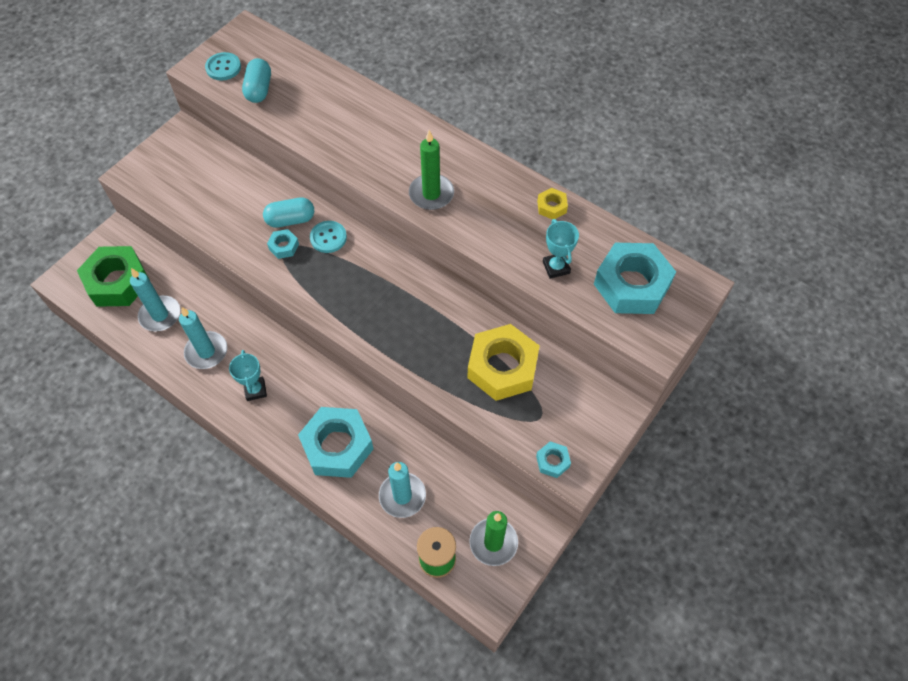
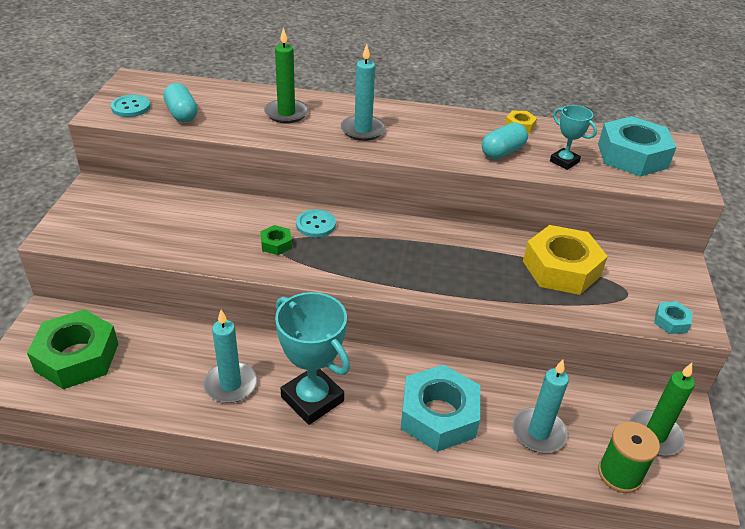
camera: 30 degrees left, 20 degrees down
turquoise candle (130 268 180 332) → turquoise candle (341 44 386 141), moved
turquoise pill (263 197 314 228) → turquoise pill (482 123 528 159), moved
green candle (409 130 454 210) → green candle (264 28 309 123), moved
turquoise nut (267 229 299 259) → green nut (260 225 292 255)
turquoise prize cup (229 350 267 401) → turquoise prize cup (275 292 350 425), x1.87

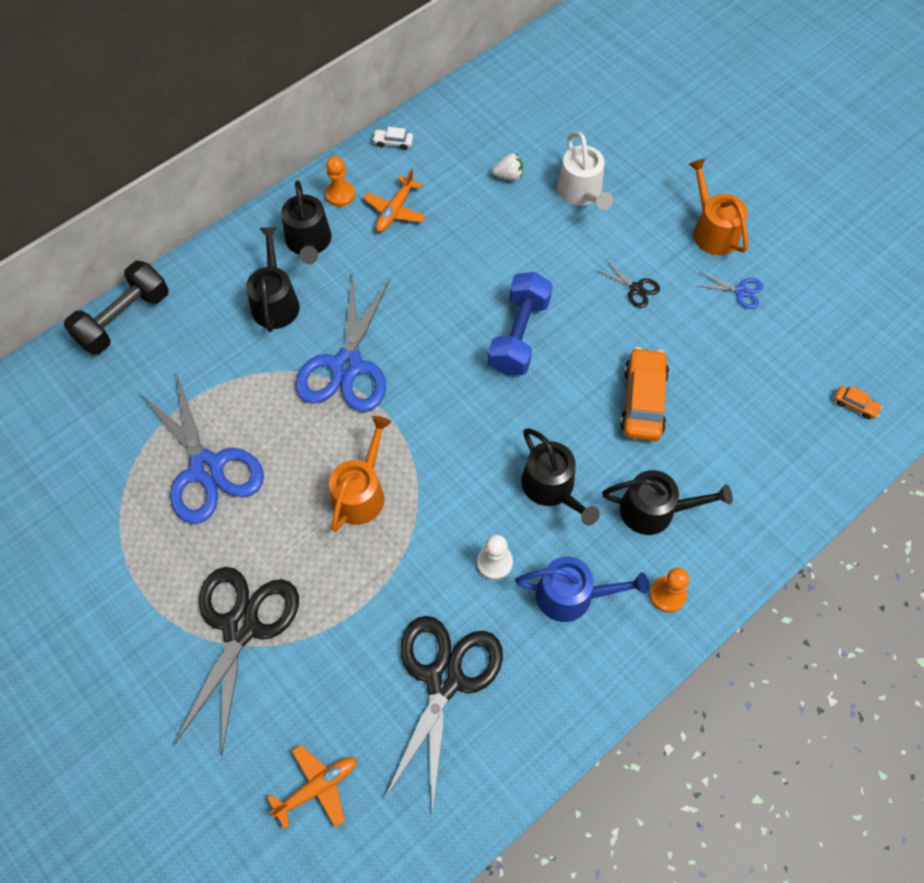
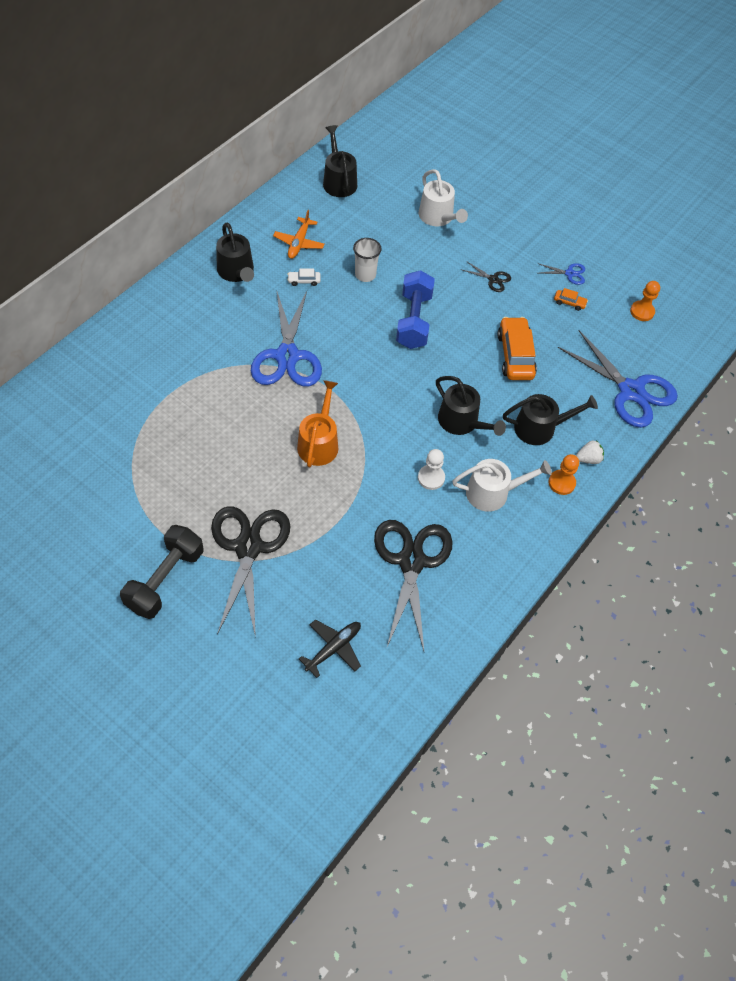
camera: 15 degrees left, 5 degrees down
orange watering pot (689 158 748 255) → -
- → snow-white beaker (353 238 382 282)
ebony free weight (64 261 169 355) → ebony free weight (120 525 204 619), moved
royal blue shears (140 373 264 524) → royal blue shears (558 330 678 428), moved
ebony watering pot (246 227 300 332) → ebony watering pot (323 125 357 197), moved
orange chess pawn (325 156 355 207) → orange chess pawn (630 281 660 321), moved
snow-white toy car (373 127 413 150) → snow-white toy car (287 268 321 286), moved
snow-white toy strawberry (492 153 523 181) → snow-white toy strawberry (576 440 604 464), moved
orange toy car (834 386 882 419) → orange toy car (554 288 588 311), moved
orange plane (267 745 357 829) → ebony plane (299 619 361 678)
royal blue watering pot (515 556 649 622) → snow-white watering pot (453 459 552 512)

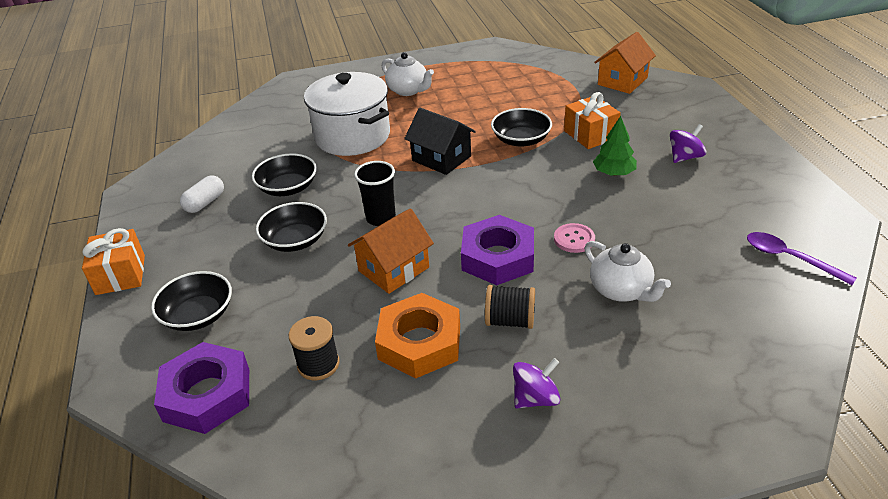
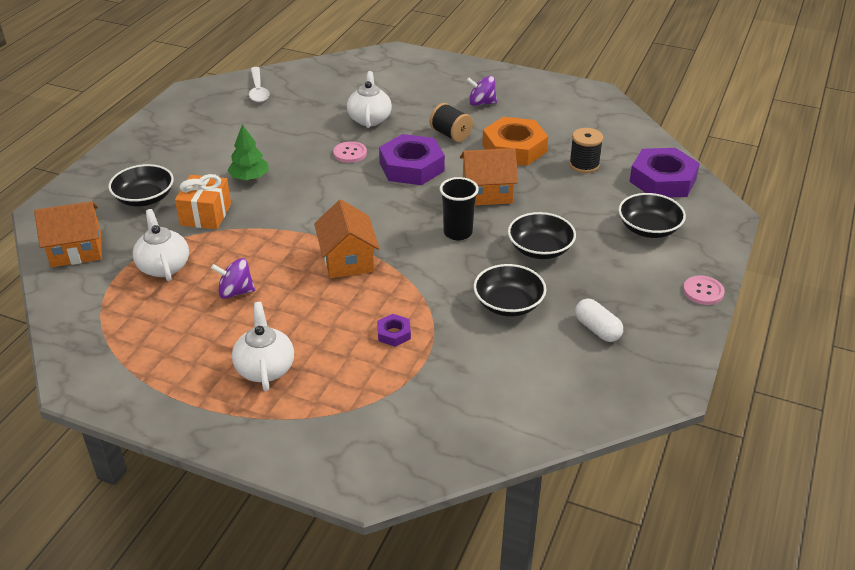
camera: 145 degrees left, 0 degrees up
- → snow-white tea pot (133 209 189 281)
ebony bowl (491 108 552 147) → ebony bowl (109 164 174 206), moved
violet toy top (670 124 706 163) → violet toy top (211 258 255 299), moved
orange present (82 228 145 295) → rosy sewing button (683 275 725 305)
snow-white pot (304 72 390 156) → violet nut (377 314 411 347)
ebony house (404 108 476 175) → orange house (314 200 379 278)
violet spoon (747 232 857 285) → snow-white spoon (249 67 269 102)
snow-white pill (180 175 224 213) → snow-white pill (575 299 623 342), 75 degrees clockwise

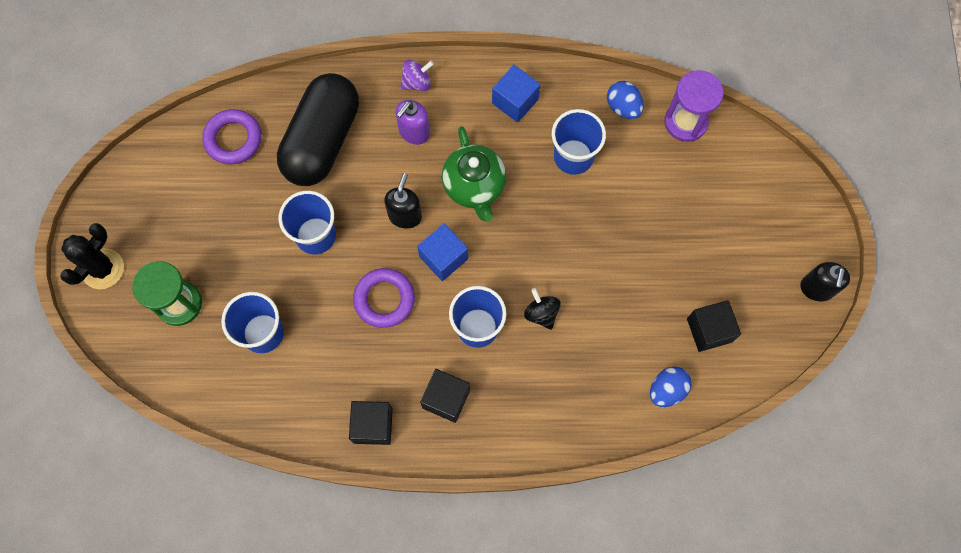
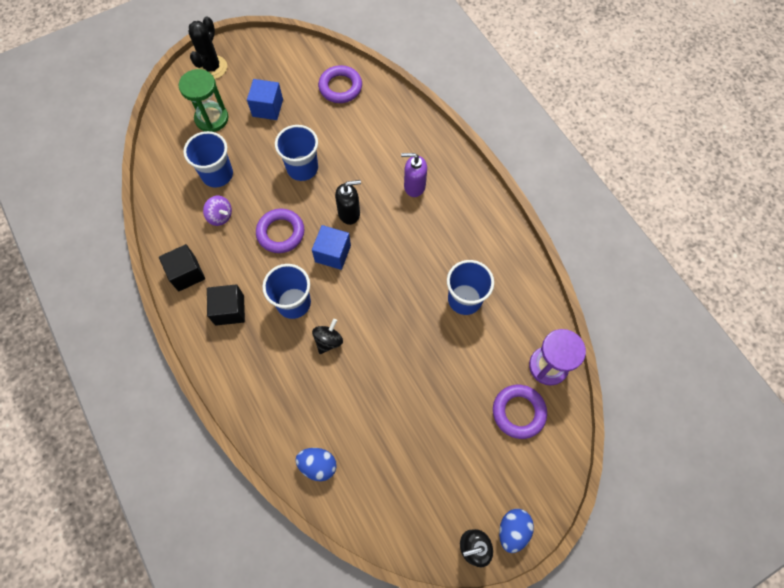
camera: 60 degrees right, 5 degrees down
ebony pill (277 73 359 186) → -
green tea pot (442 126 507 222) → -
ebony block (687 300 741 352) → -
- → violet hoop (493 385 547 439)
violet toy top (400 60 434 91) → violet toy top (203 196 232 226), moved
royal blue block (492 65 540 123) → royal blue block (247 79 283 120), moved
royal blue toy egg (607 81 644 119) → royal blue toy egg (499 509 534 553), moved
ebony prickly plant (60 223 124 289) → ebony prickly plant (189 16 227 79), 75 degrees counterclockwise

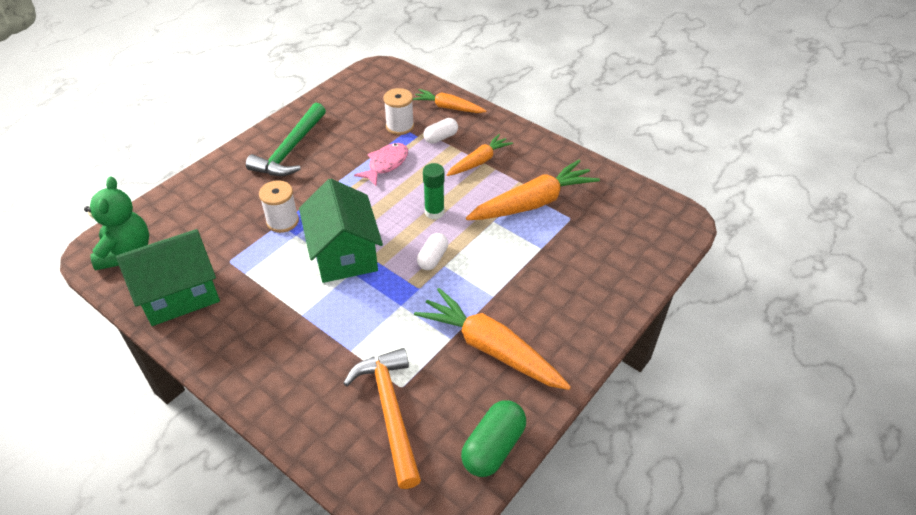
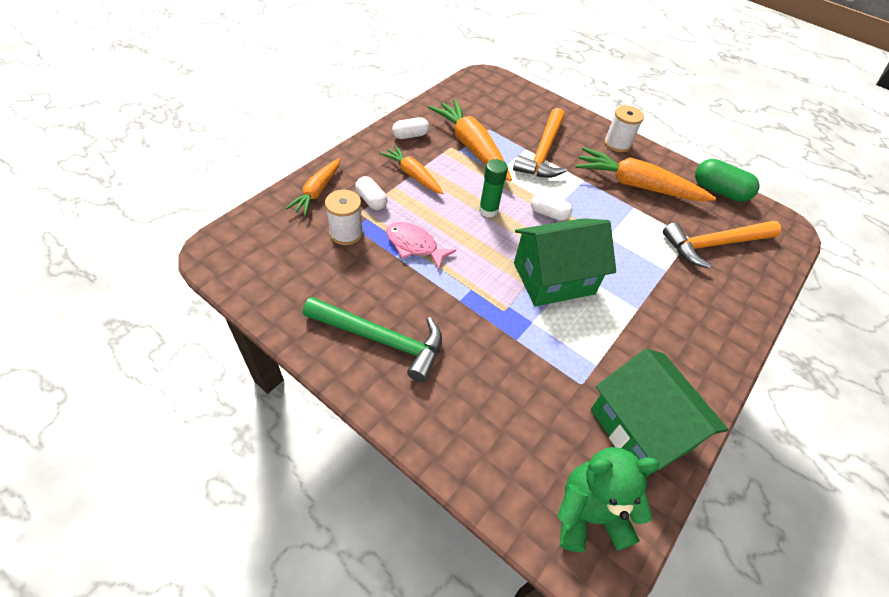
camera: 95 degrees left, 5 degrees up
- → snow-white pill (392 117 429 139)
- → orange hammer (513 108 567 178)
snow-white spool (259 180 299 233) → snow-white spool (604 105 644 152), moved
orange carrot (414 288 571 390) → orange carrot (576 147 716 201), 75 degrees clockwise

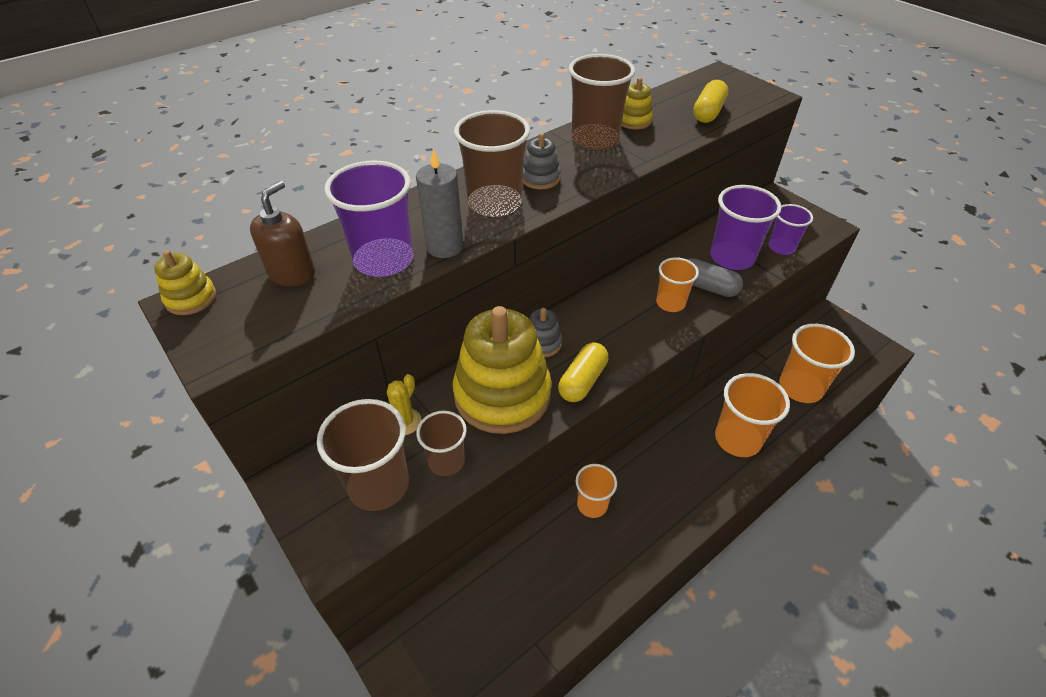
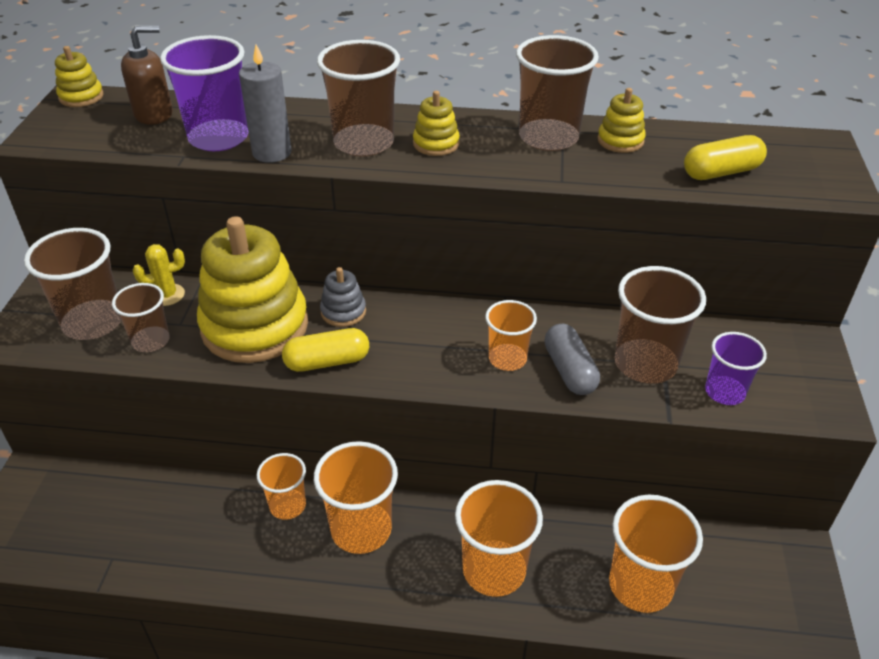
camera: 45 degrees right, 5 degrees down
- → orange beaker (314 441 398 554)
ash-grey stacking rings (523 133 561 189) → yellow stacking rings (413 91 460 156)
violet beaker (710 185 782 270) → dark brown beaker (615 266 706 384)

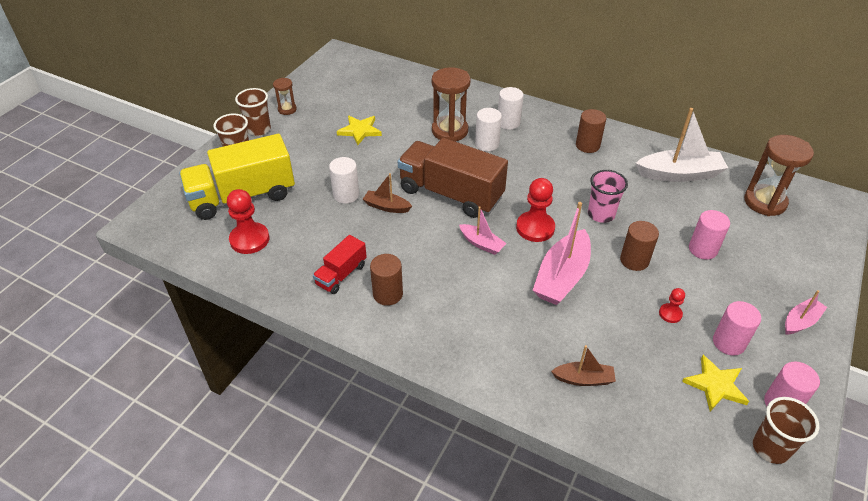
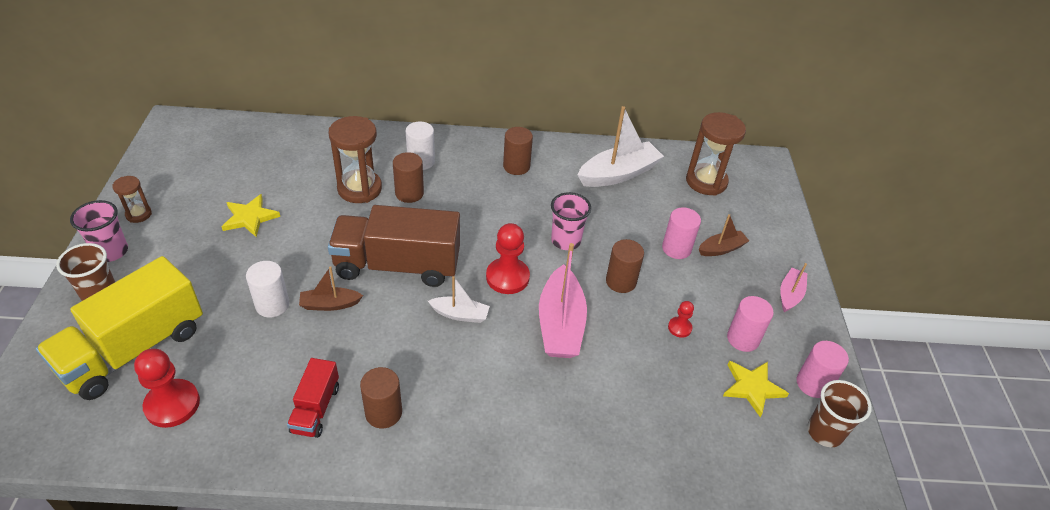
camera: 30 degrees left, 0 degrees up
dark brown sailboat (551 345 616 386) → dark brown sailboat (699 214 749 256), moved
dark brown beaker (235 88 271 136) → rosy beaker (70 200 128 262)
rosy sailboat (459 206 507 255) → snow-white sailboat (428 276 490 323)
snow-white cylinder shape (475 108 502 151) → dark brown cylinder shape (393 152 424 203)

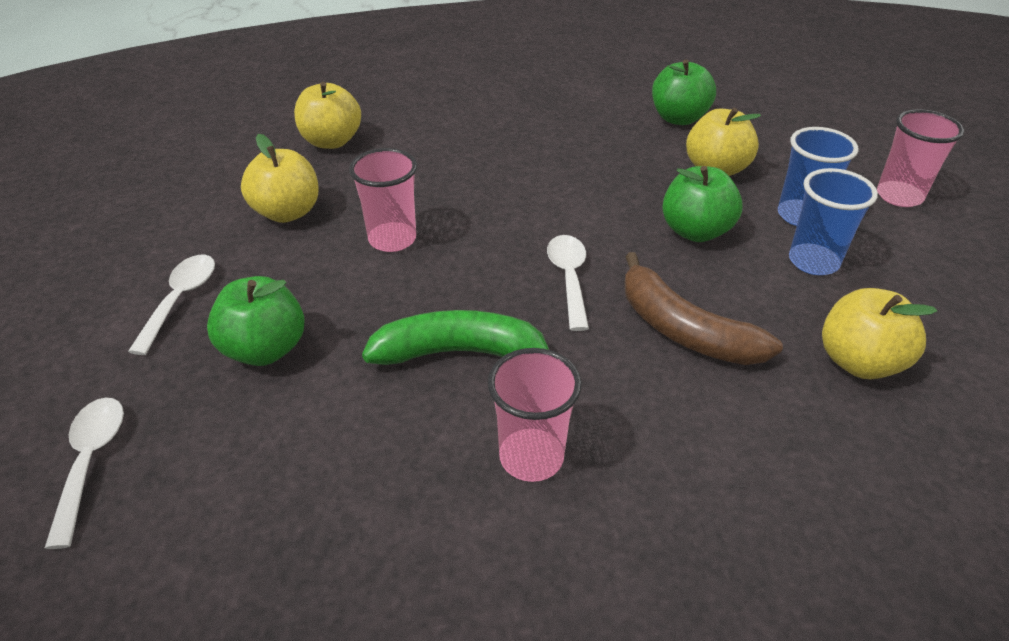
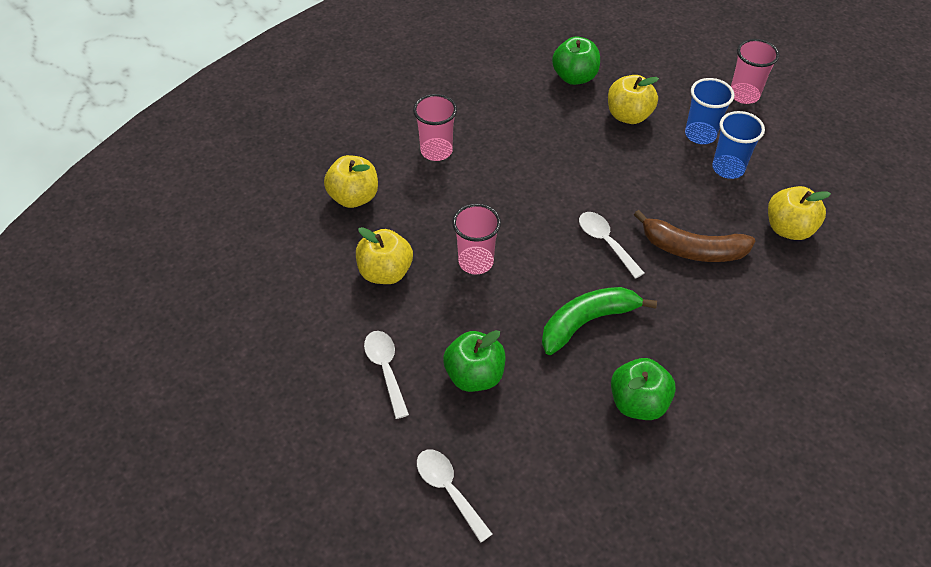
camera: 30 degrees left, 10 degrees up
rosy beaker (488 348 582 482) → rosy beaker (413 94 457 161), moved
green apple (662 166 743 242) → green apple (611 358 676 420), moved

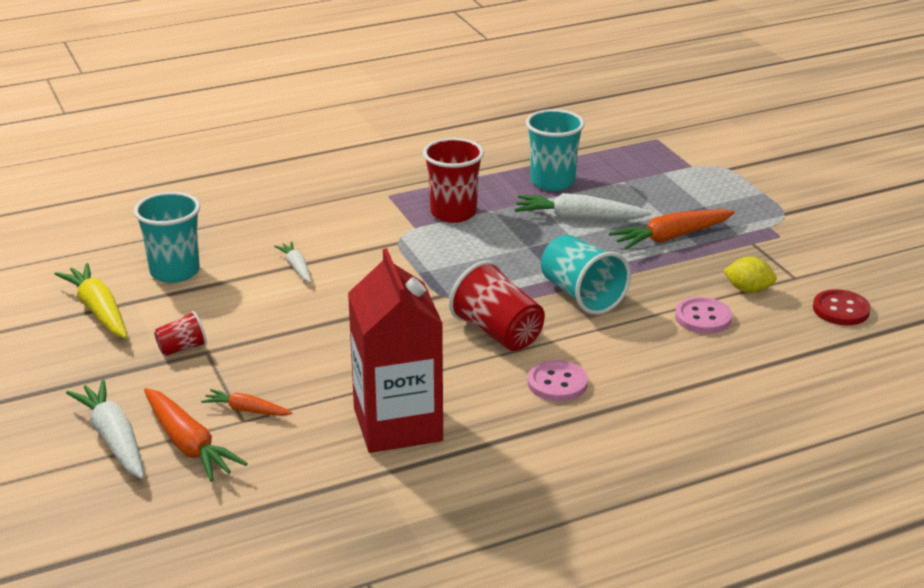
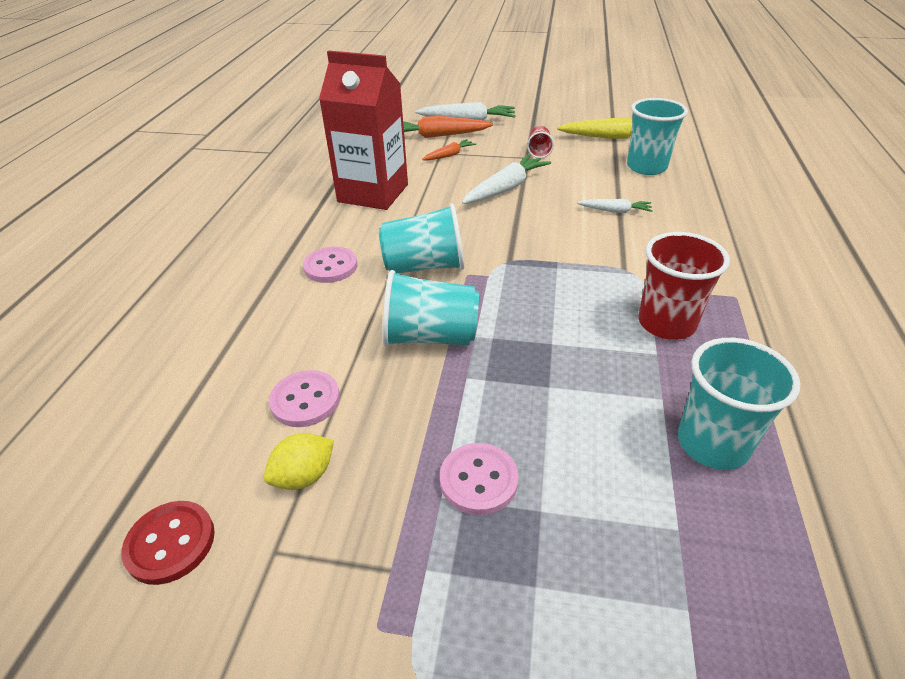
camera: 125 degrees right, 10 degrees up
snow-white carrot (515 193 652 220) → snow-white carrot (462 154 551 204), moved
orange carrot (609 209 735 250) → rosy sewing button (440 443 519 515)
crimson beaker (449 260 545 351) → turquoise beaker (379 203 464 273)

